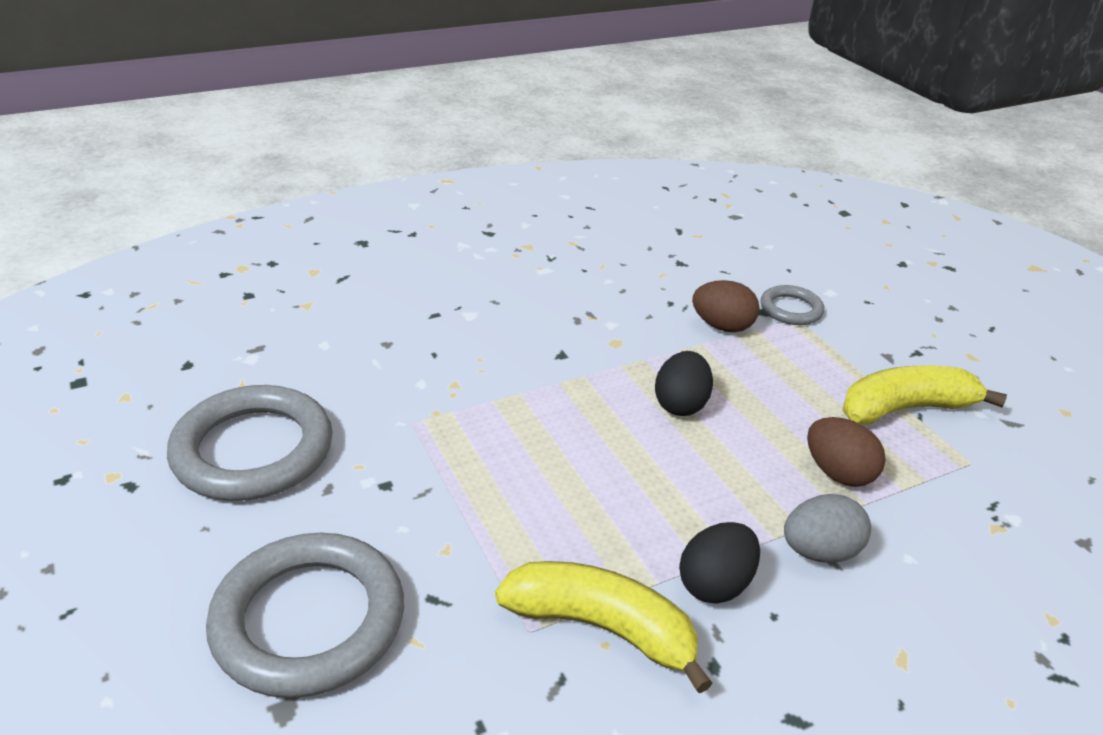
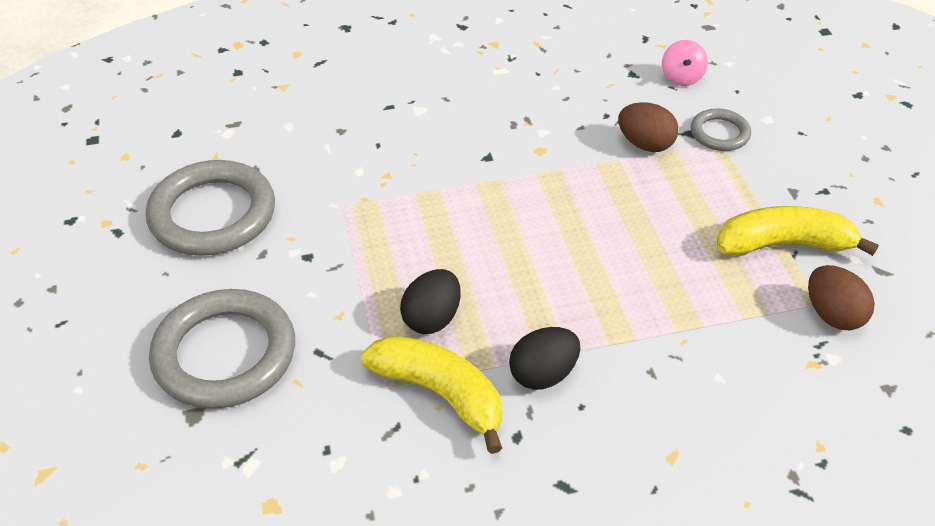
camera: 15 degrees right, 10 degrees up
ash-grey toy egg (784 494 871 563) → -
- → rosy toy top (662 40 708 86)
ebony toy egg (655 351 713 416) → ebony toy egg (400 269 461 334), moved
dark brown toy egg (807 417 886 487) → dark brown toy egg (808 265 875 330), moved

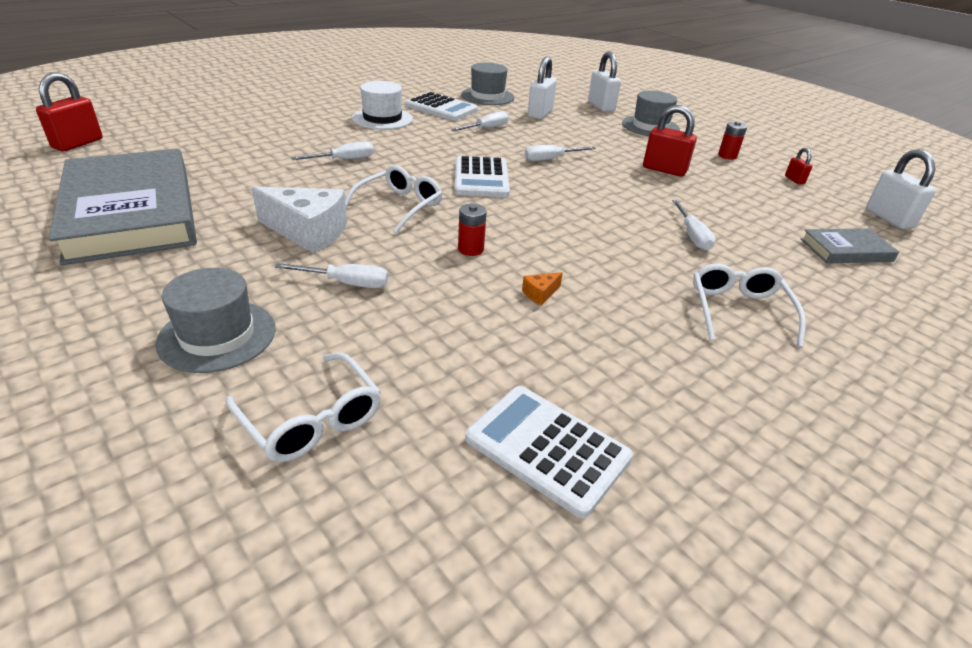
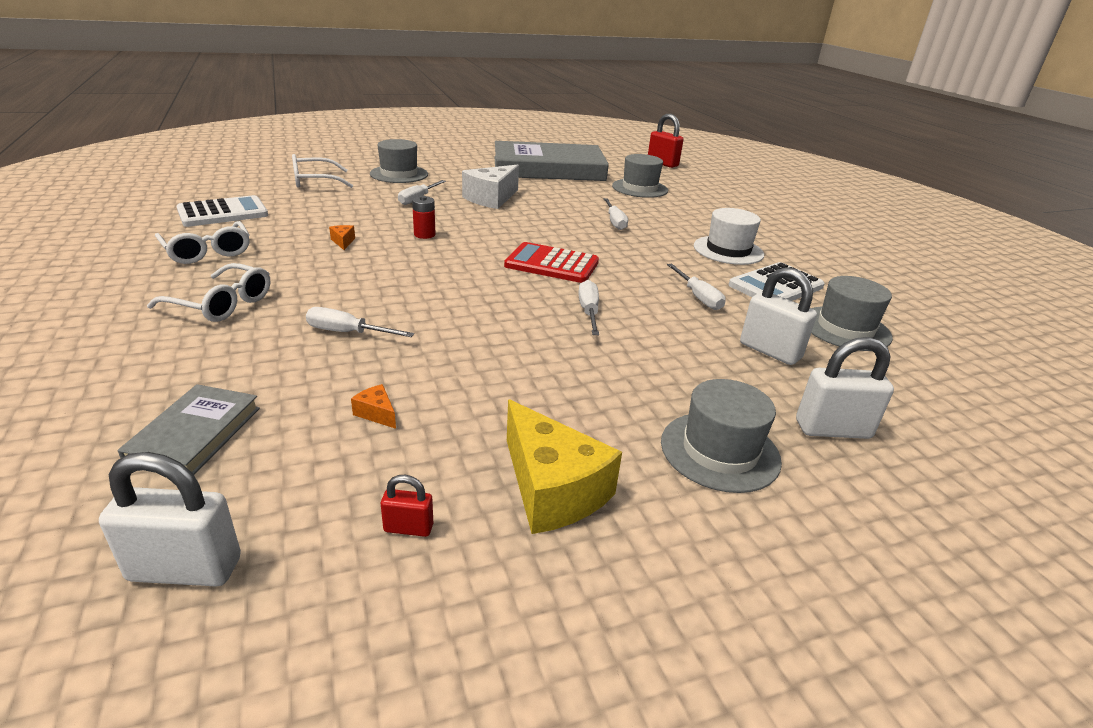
camera: 110 degrees right, 5 degrees down
crimson small lock (643 105 697 177) → -
- → orange piece of cheese (351 384 396 429)
- → ash-grey top hat (612 154 668 198)
snow-white spectacles (345 165 442 234) → snow-white spectacles (155 221 249 264), moved
crimson power cell (718 121 747 160) → yellow piece of cheese (507 400 622 534)
snow-white calculator (455 156 510 197) → crimson calculator (504 242 599 283)

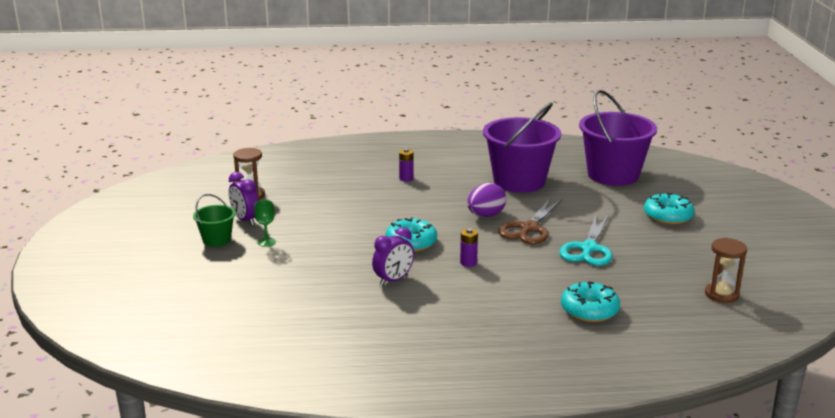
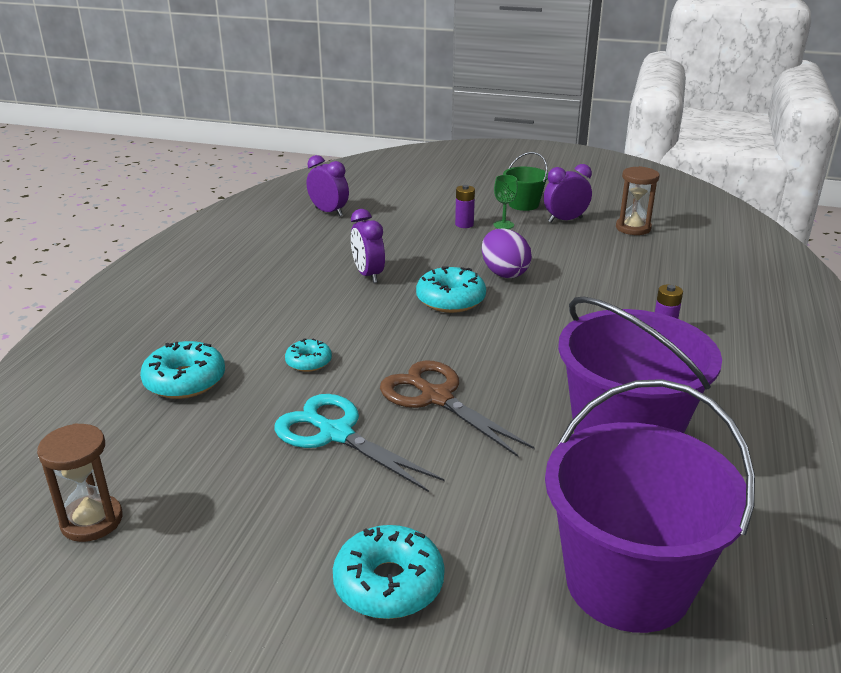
camera: 110 degrees right, 5 degrees up
- → turquoise glazed donut (285 338 332 372)
- → violet bedside clock (307 155 349 216)
violet power cell (460 228 478 267) → violet power cell (455 185 475 228), moved
violet toy egg (467 183 506 217) → violet toy egg (482 228 532 278), moved

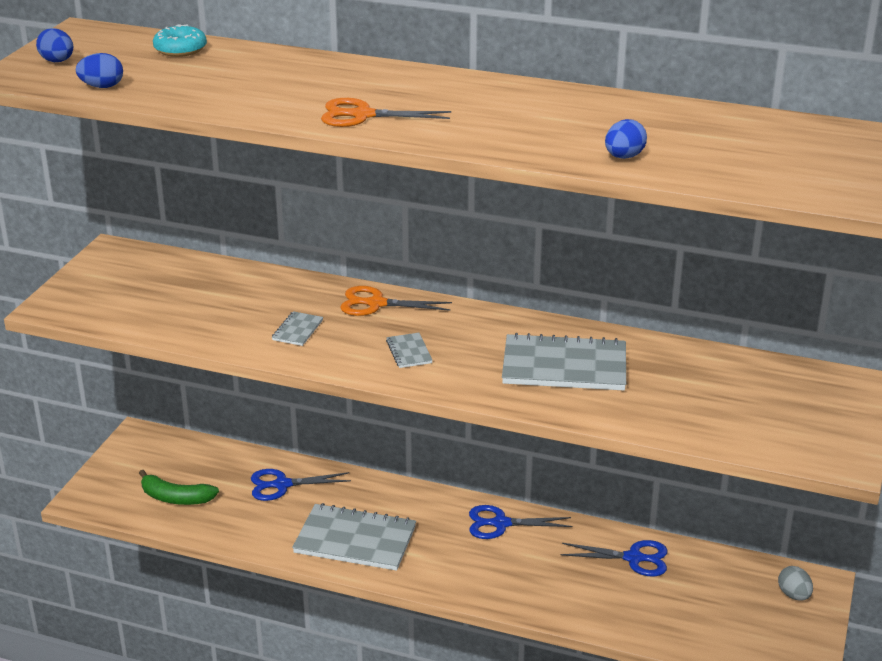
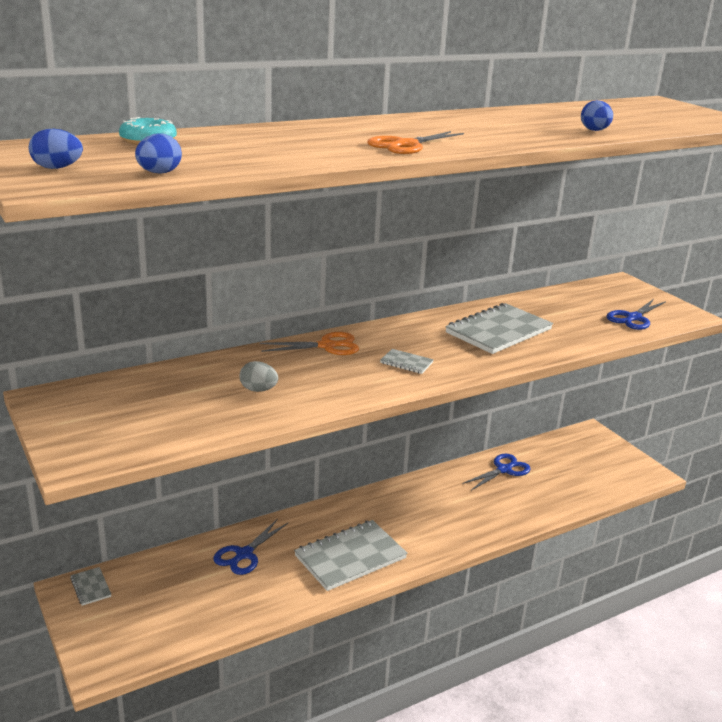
camera: 50 degrees left, 5 degrees down
green toy banana (139 470 219 505) → -
ash-grey notebook (272 311 323 346) → ash-grey notebook (70 567 111 606), moved
royal blue shears (469 505 572 539) → royal blue shears (606 299 666 330), moved
ash-grey toy egg (778 566 813 601) → ash-grey toy egg (239 361 278 392), moved
orange shears (340 286 452 316) → orange shears (260 332 359 355), 150 degrees counterclockwise

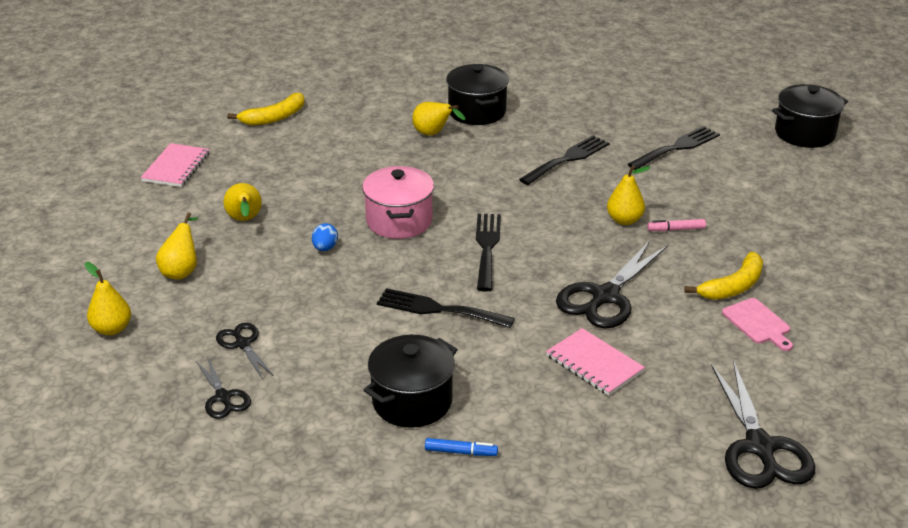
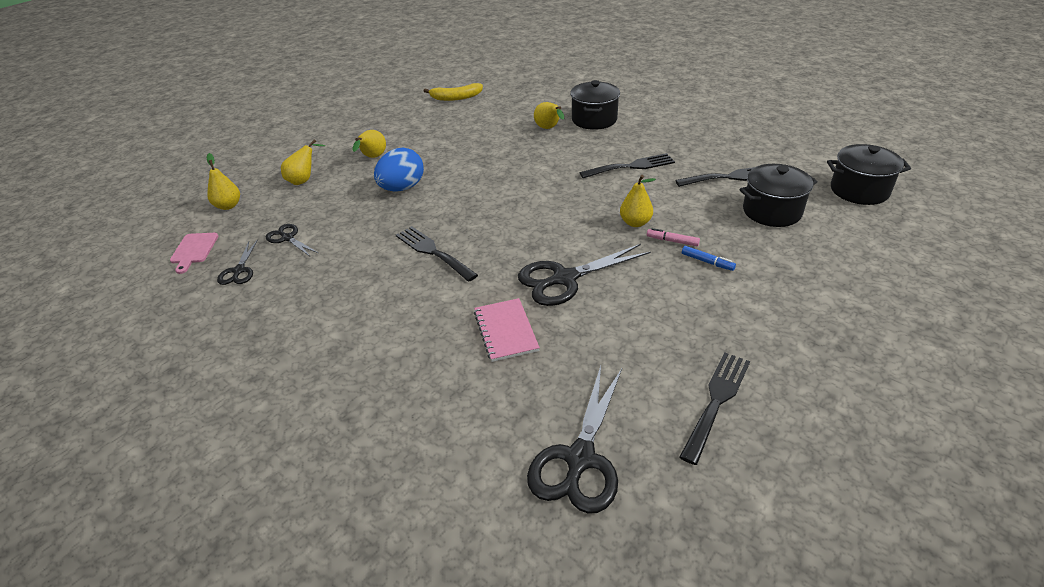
camera: 30 degrees right, 5 degrees up
rosy notebook (140 143 210 187) → -
rosy pot (362 166 434 239) → -
yellow toy banana (684 252 763 300) → -
ebony pot (364 335 458 428) → ebony pot (739 164 818 227), moved
royal blue marker pen (425 438 498 456) → royal blue marker pen (682 246 736 271), moved
ebony fork (476 214 501 291) → ebony fork (680 352 750 465), moved
rosy cutting board (722 298 793 351) → rosy cutting board (170 233 218 274), moved
ebony shears (216 323 274 380) → ebony shears (266 224 318 256), 45 degrees counterclockwise
royal blue toy egg (312 223 338 251) → royal blue toy egg (374 148 424 191), x2.07

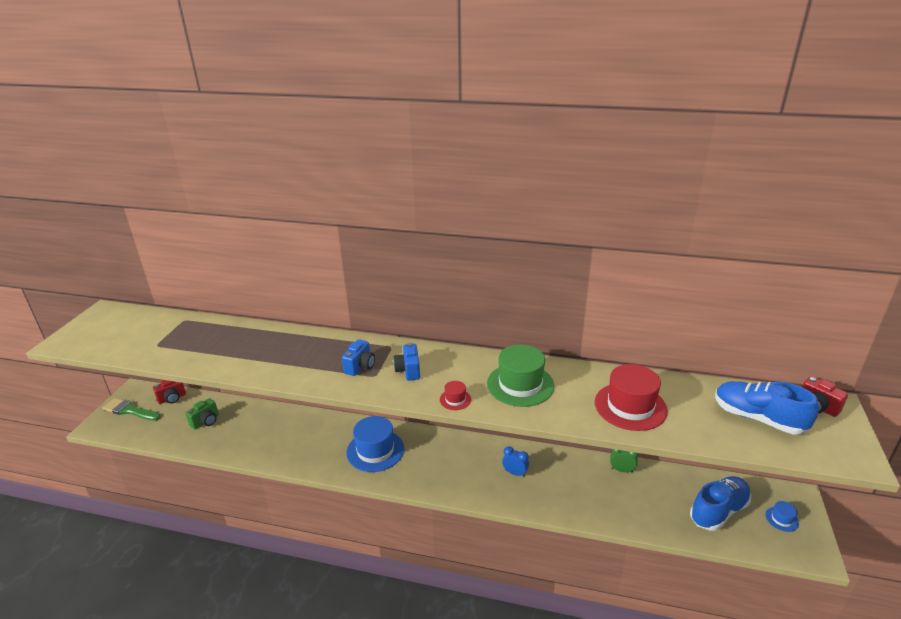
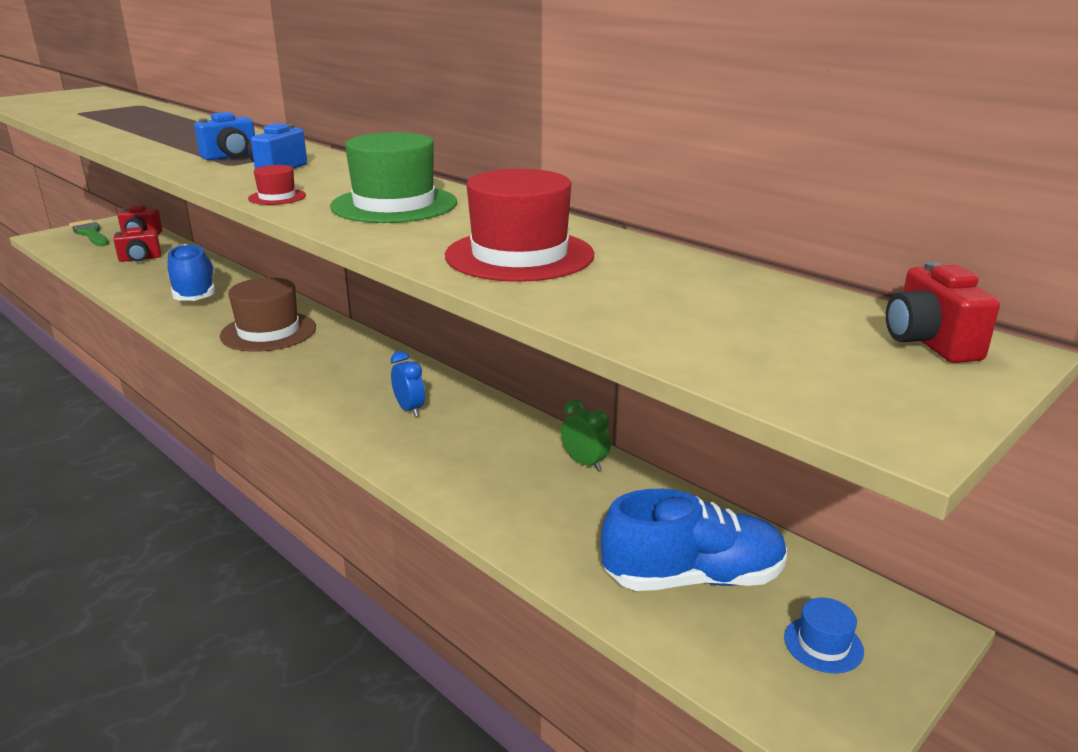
camera: 30 degrees right, 5 degrees down
royal blue sneaker (715 381 819 434) → royal blue sneaker (168 244 215 301), moved
green photo camera (185 398 219 429) → crimson photo camera (113 227 161 262)
royal blue top hat (346 416 404 472) → dark brown top hat (220 277 316 352)

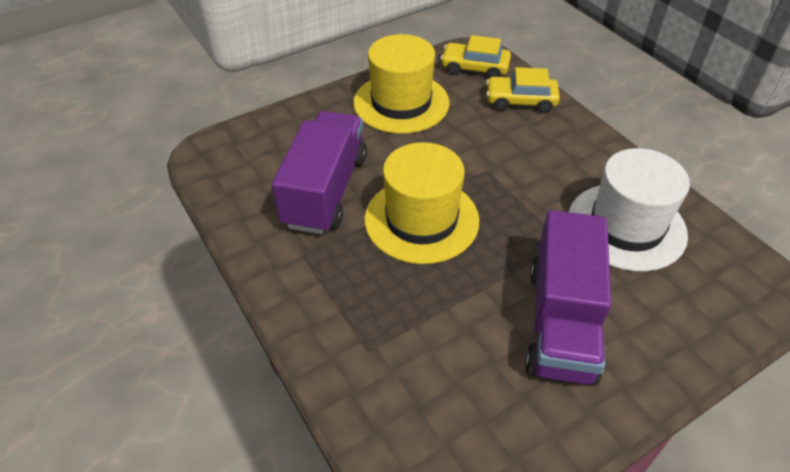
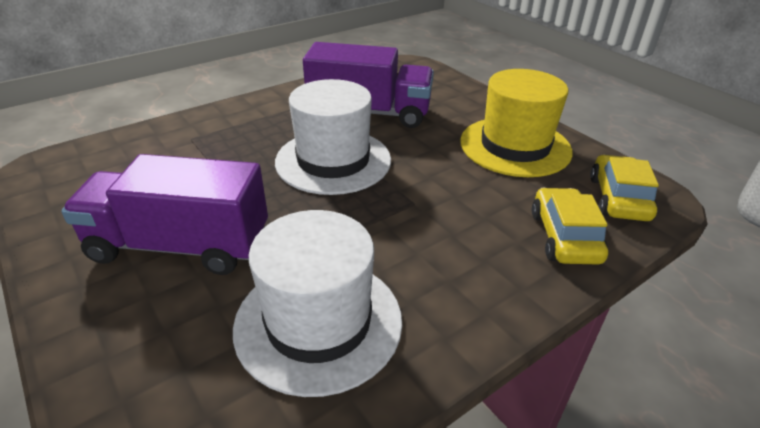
camera: 85 degrees right, 10 degrees down
yellow top hat (364 142 480 264) → snow-white top hat (275 79 391 195)

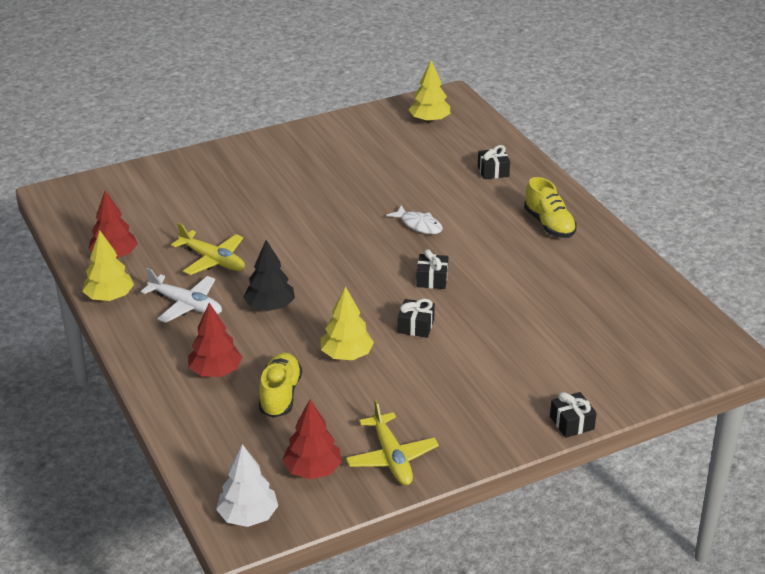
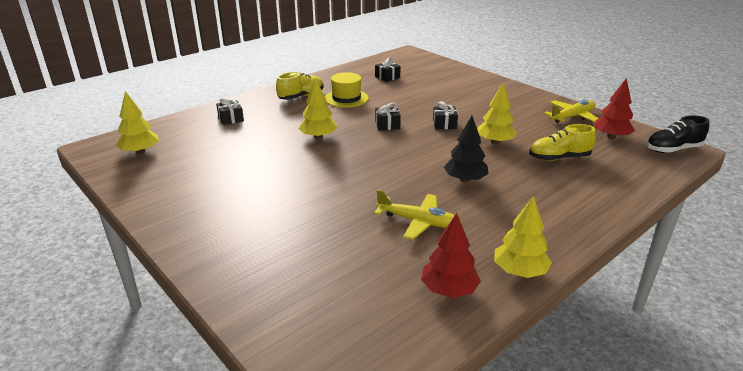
camera: 105 degrees left, 5 degrees down
snow-white plane (141 268 222 323) → -
crimson fir tree (188 303 242 377) → -
- → yellow top hat (325 72 369 108)
ebony present (550 392 597 438) → ebony present (375 57 401 82), moved
snow-white fir tree (216 444 278 527) → ebony sneaker (646 115 709 153)
snow-white toy fish (386 205 443 234) → yellow fir tree (298 78 337 139)
yellow plane (171 223 245 275) → yellow plane (374 189 462 240), 90 degrees clockwise

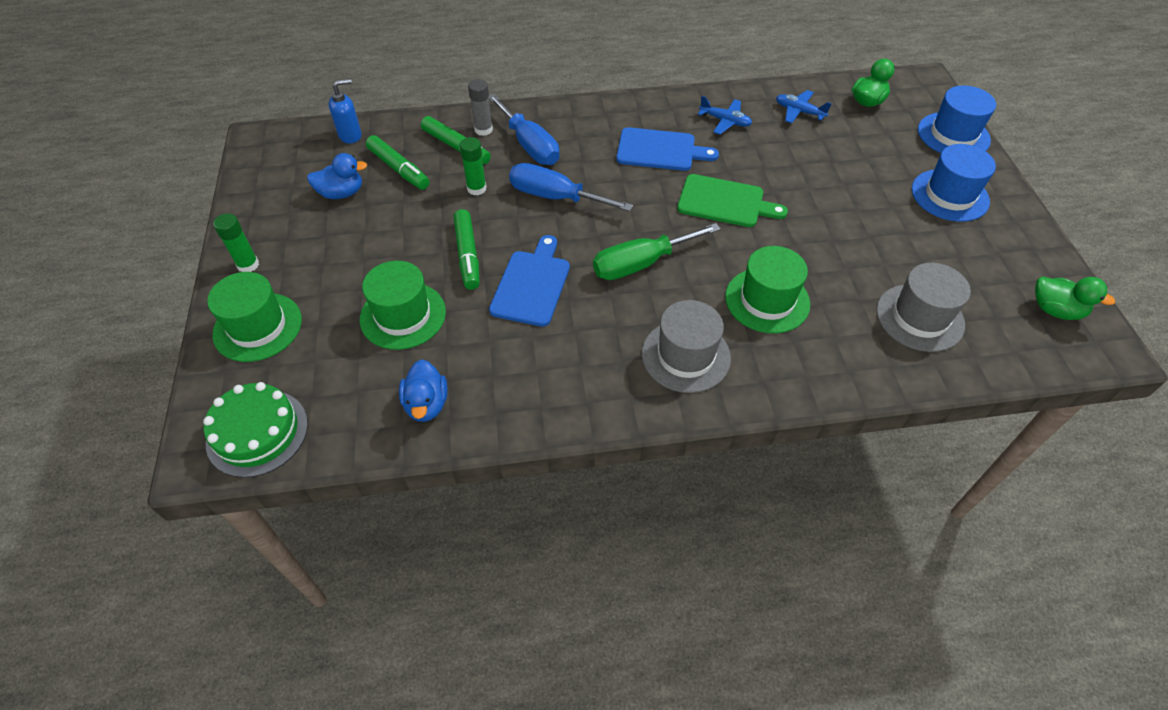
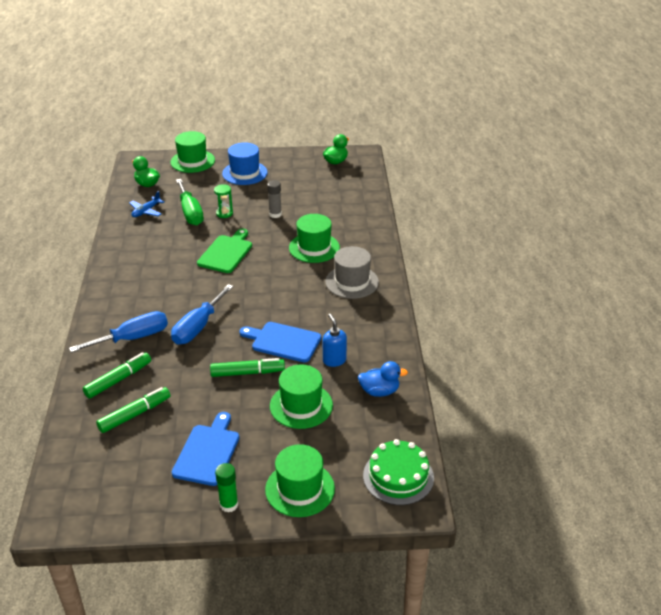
camera: 85 degrees left, 15 degrees down
royal blue rubber duck (307 153 367 199) → -
green stick of glue (459 137 487 195) → -
royal blue plane (698 96 752 134) → -
ash-grey top hat (876 263 971 352) → -
- → green sand timer (214 184 233 218)
royal blue soap pump (329 79 362 144) → royal blue soap pump (323 314 347 367), moved
ash-grey stick of glue (468 79 493 136) → ash-grey stick of glue (267 180 282 218), moved
green screwdriver (593 223 721 280) → green screwdriver (176 179 204 226), moved
royal blue cutting board (616 127 719 171) → royal blue cutting board (172 412 239 486), moved
royal blue top hat (918 85 996 153) → green top hat (171 131 215 173)

